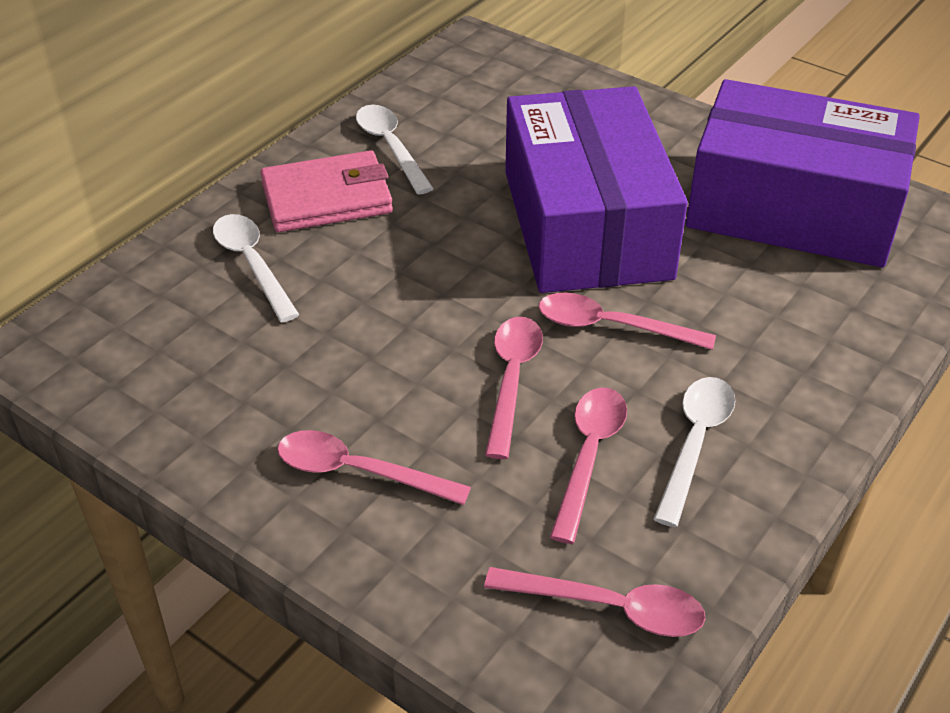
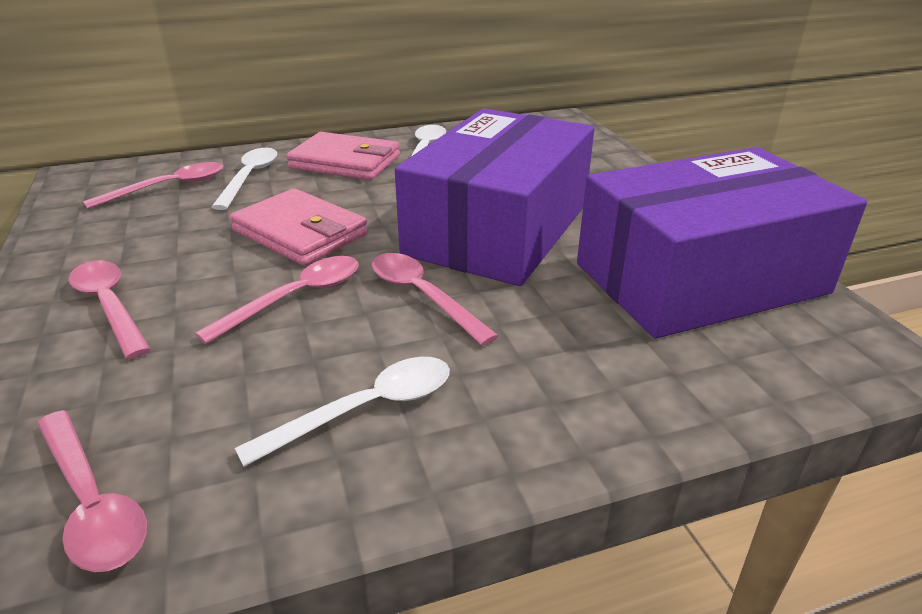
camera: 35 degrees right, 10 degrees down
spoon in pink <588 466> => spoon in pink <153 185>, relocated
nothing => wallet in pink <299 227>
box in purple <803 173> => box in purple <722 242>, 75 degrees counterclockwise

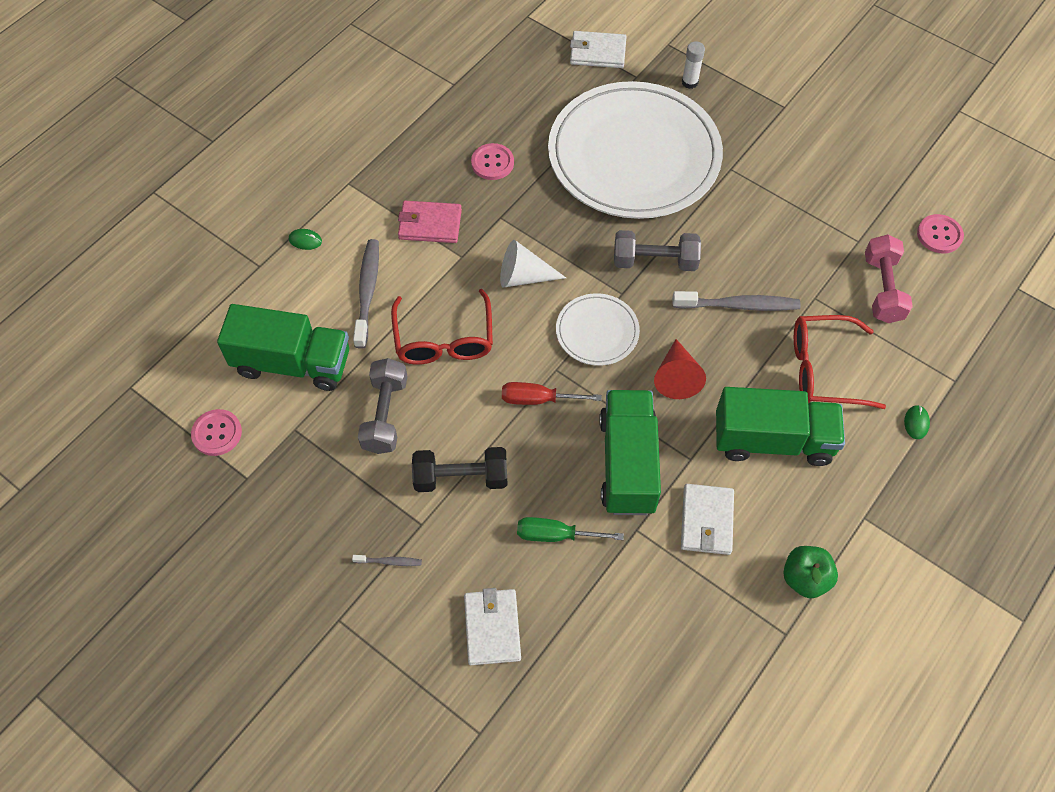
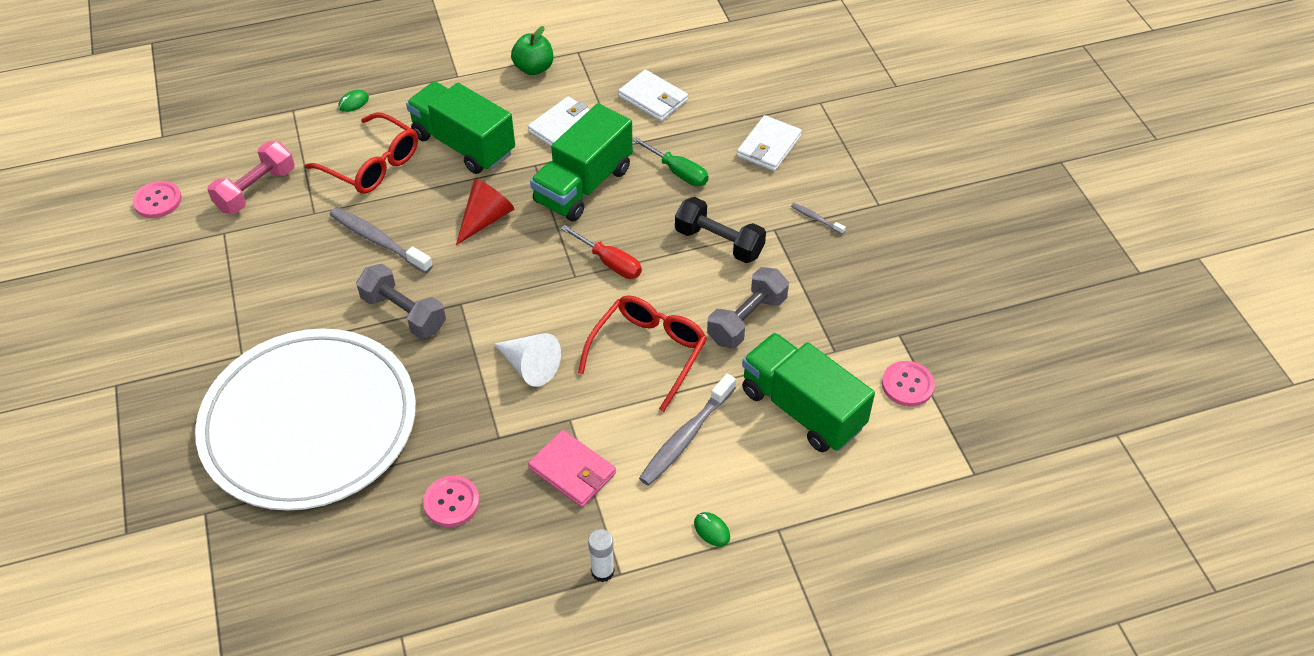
camera: 145 degrees left, 10 degrees down
glue stick in white <693 65> => glue stick in white <601 555>, relocated
wallet in white <598 49> => wallet in white <653 95>, relocated
plate in white <598 329> => nothing

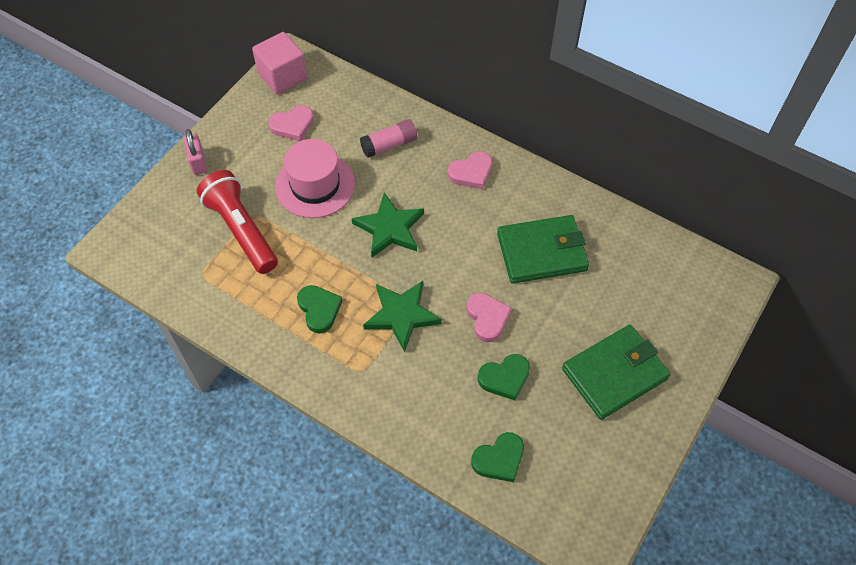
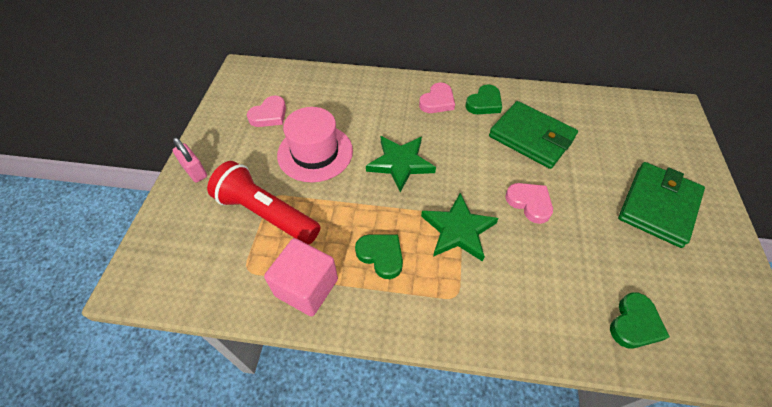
camera: 25 degrees left, 5 degrees down
cube in pink <279 63> => cube in pink <301 277>, relocated
heart in green <504 377> => heart in green <483 99>, relocated
wallet in green <543 249> => wallet in green <533 135>, 75 degrees clockwise
glue stick in pink <388 138> => nothing

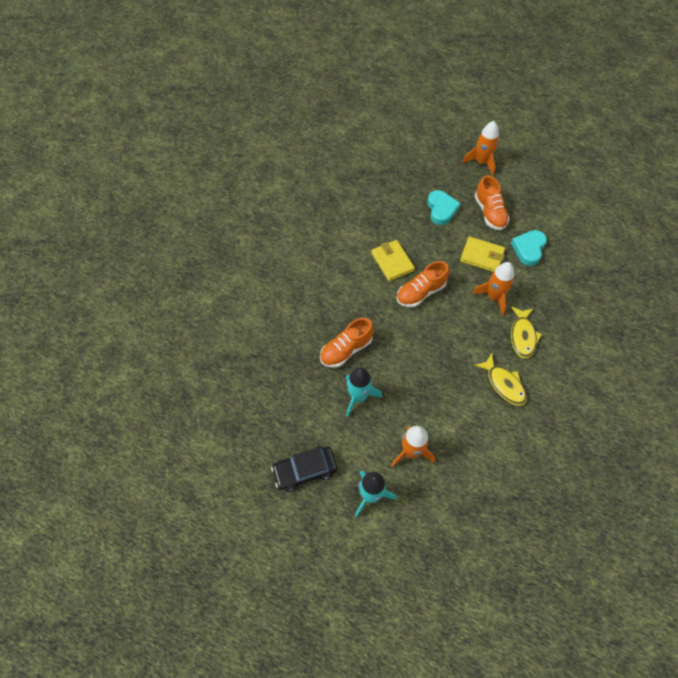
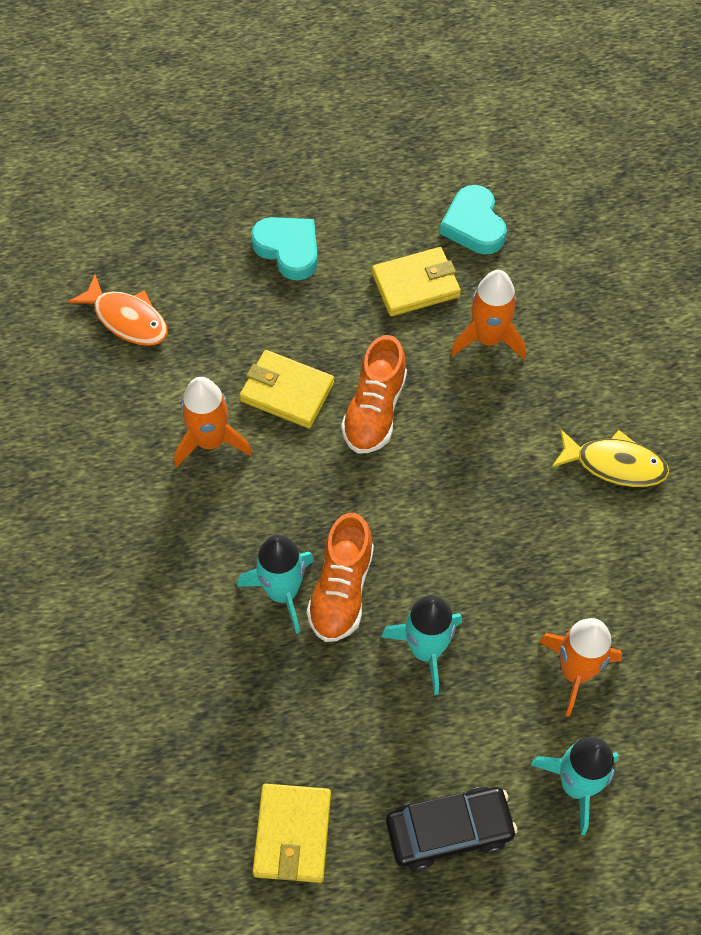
camera: 40 degrees left, 0 degrees up
nothing => fish in orange <118 310>
rocket in orange <480 148> => rocket in orange <213 422>, relocated
nothing => rocket in turquoise <275 584>
nothing => wallet in yellow <292 833>
car in black <304 469> => car in black <451 829>, 135 degrees counterclockwise
shoe in orange <492 202> => nothing
fish in yellow <526 332> => nothing

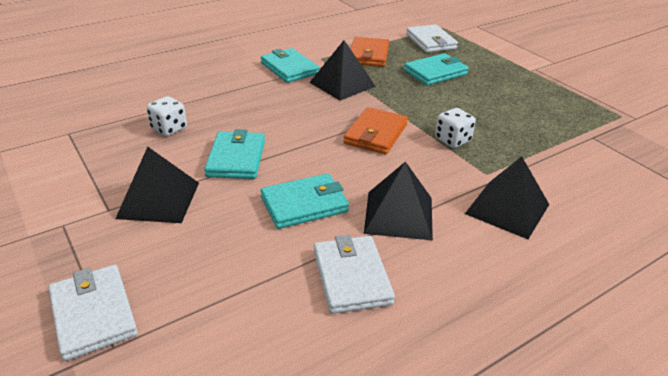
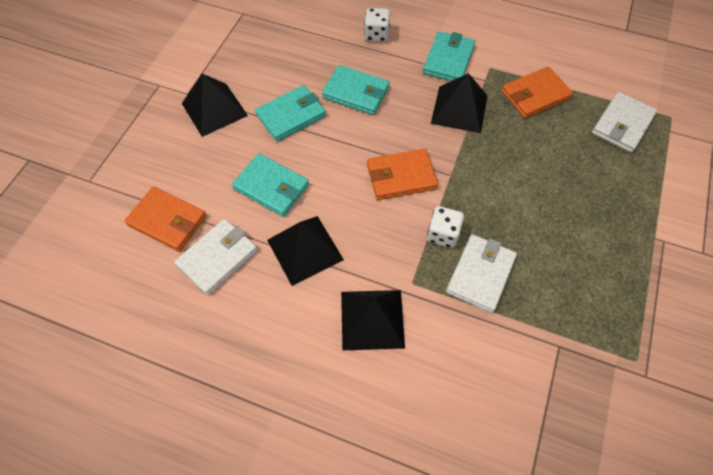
camera: 55 degrees right, 25 degrees up
nothing => wallet in orange <166 219>
wallet in turquoise <436 69> => wallet in turquoise <356 90>, relocated
dice in white <166 116> => dice in white <377 25>, relocated
wallet in white <93 313> => wallet in white <481 273>, relocated

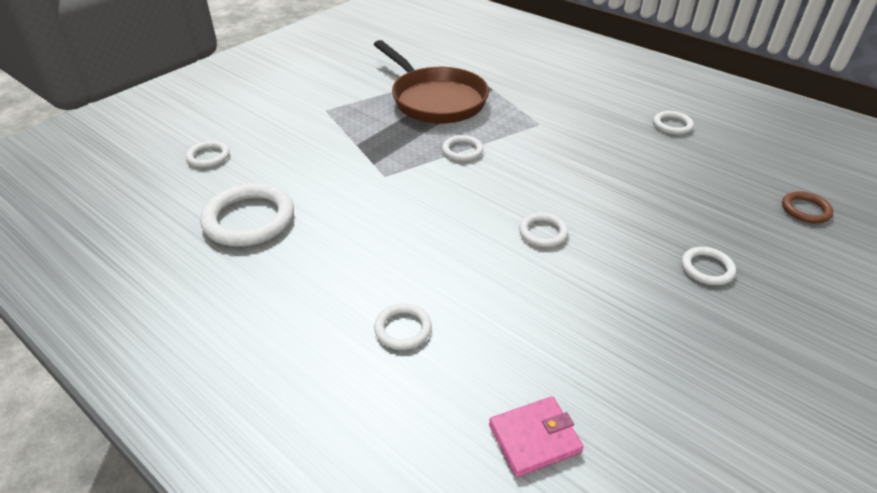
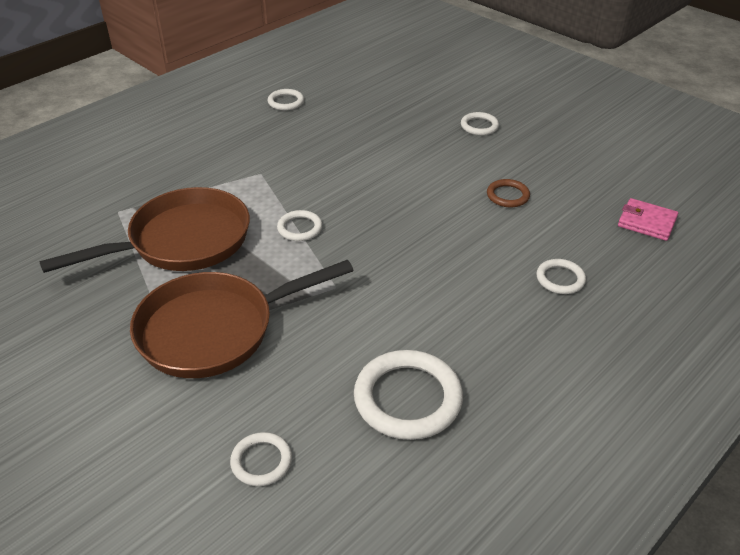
camera: 85 degrees left, 0 degrees up
nothing => pan in brown <242 319>
ring in brown <807 207> => ring in brown <508 193>, relocated
wallet in pink <536 436> => wallet in pink <648 219>, 45 degrees counterclockwise
ring in white <543 230> => nothing

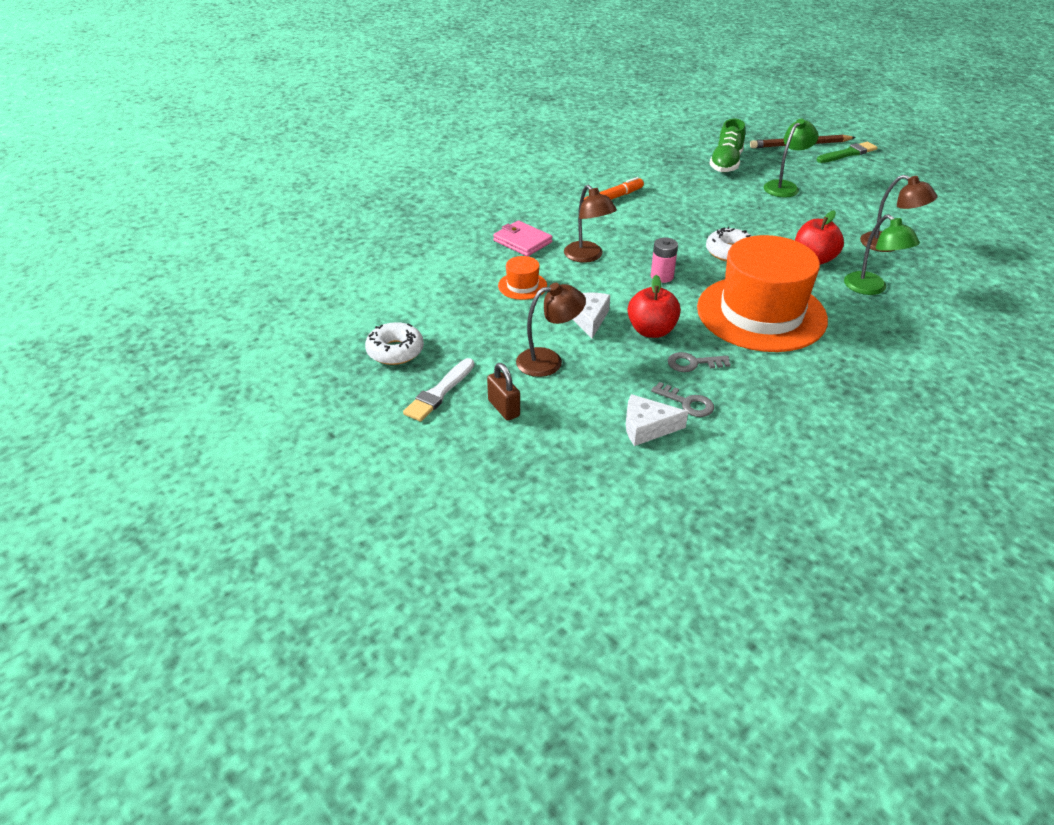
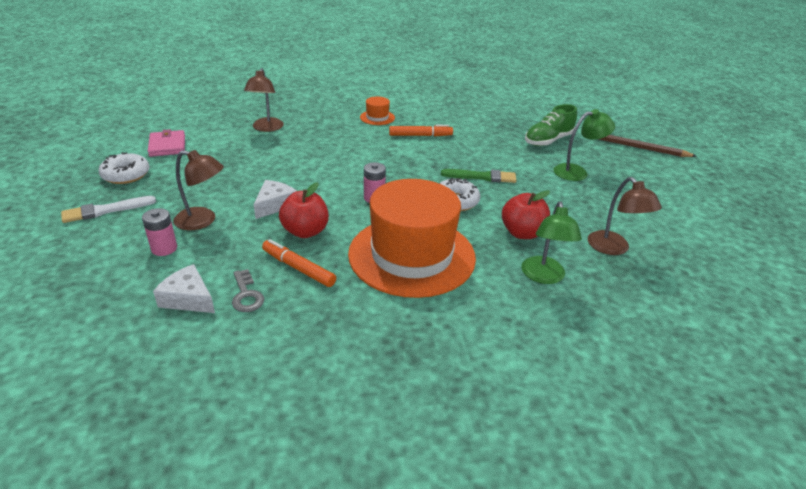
camera: 30 degrees right, 5 degrees down
nothing => battery in pink <159 232>
wallet in pink <522 238> => wallet in pink <166 143>, relocated
lamp in brown <590 224> => lamp in brown <264 100>, relocated
key in grey <699 362> => marker in orange <299 263>
hat in orange <522 278> => hat in orange <377 110>, relocated
brush in green <847 152> => brush in green <478 176>, relocated
padlock in brown <503 392> => nothing

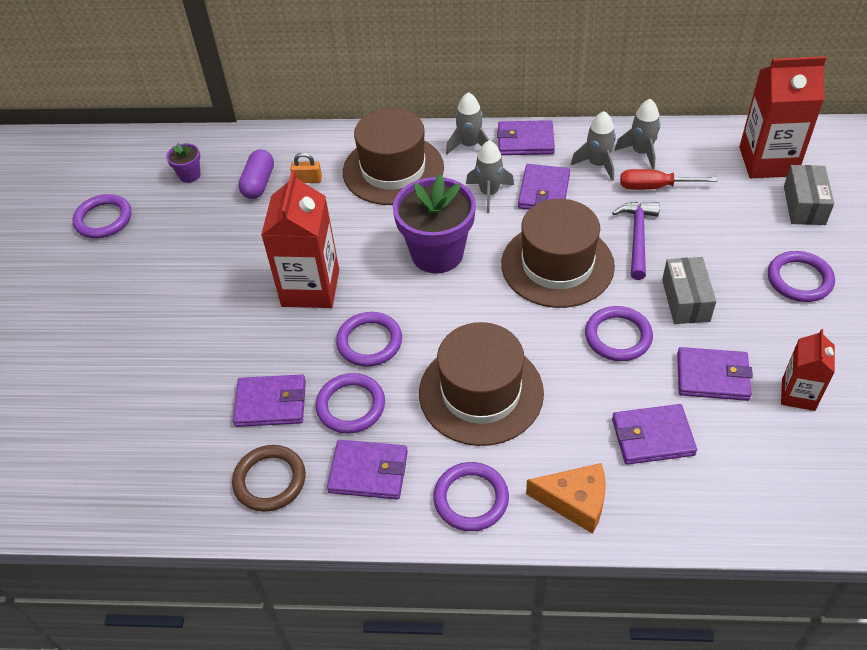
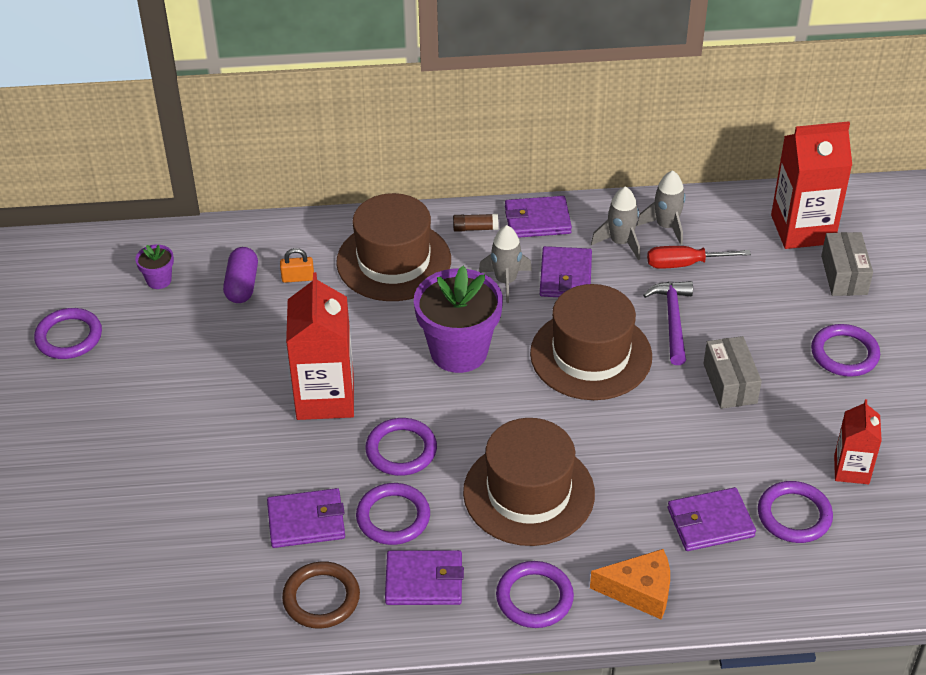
camera: 10 degrees left, 5 degrees down
rocket in grey <467 123> => glue stick in brown <475 223>
ring in purple <619 333> => ring in purple <795 512>, relocated
wallet in purple <715 374> => nothing

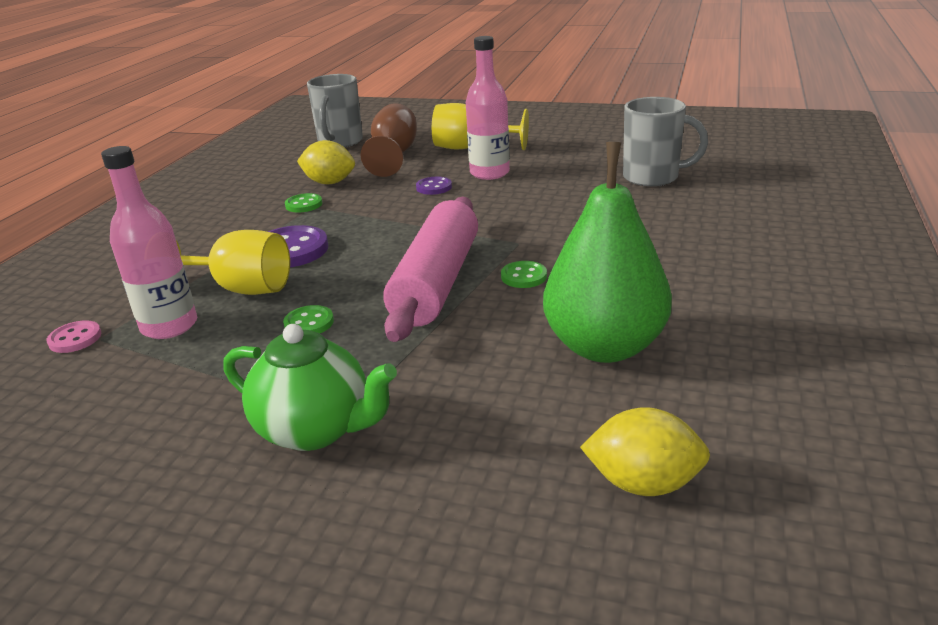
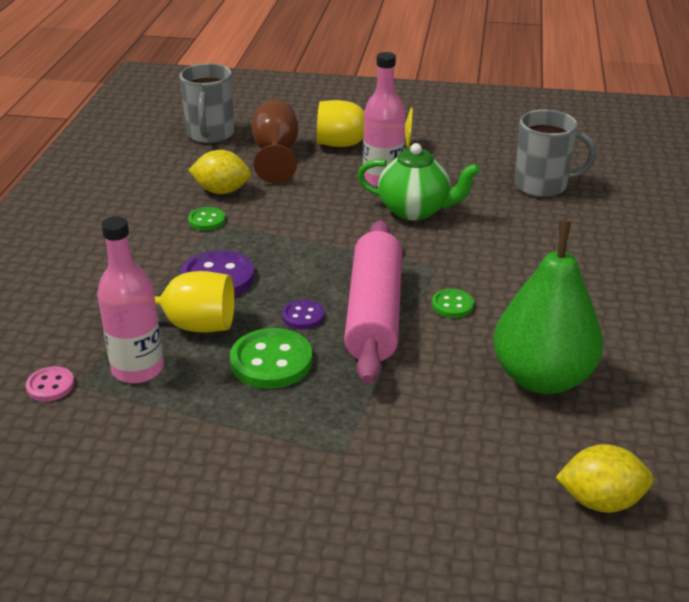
camera: 10 degrees left, 5 degrees up
button in green <308 319> => button in green <271 358>, x1.82
button in purple <434 186> => button in purple <303 314>, relocated
teapot in green <310 387> => teapot in green <418 182>, relocated

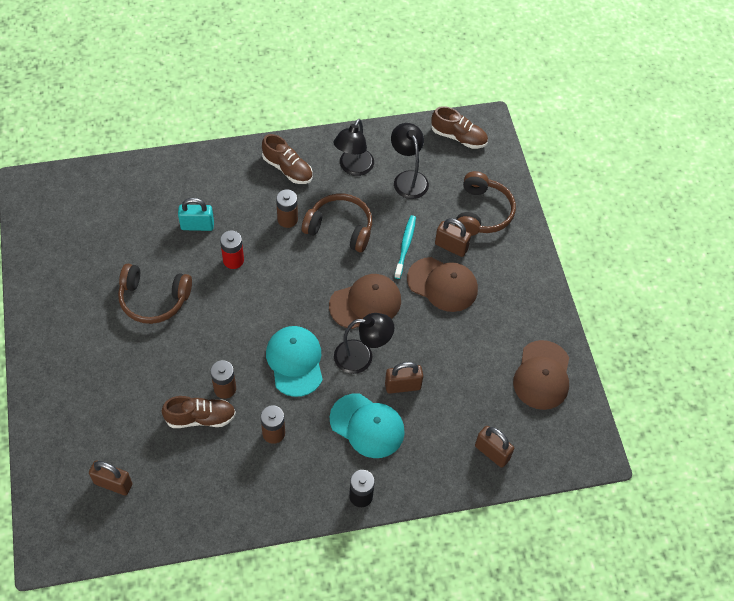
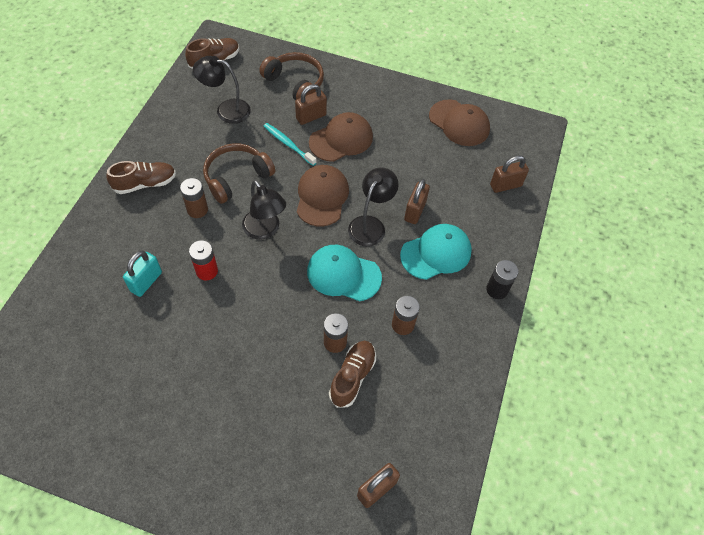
camera: 60 degrees left, 0 degrees up
lamp in black <353 147> => lamp in black <264 210>, relocated
headphones in brown <155 294> => nothing

